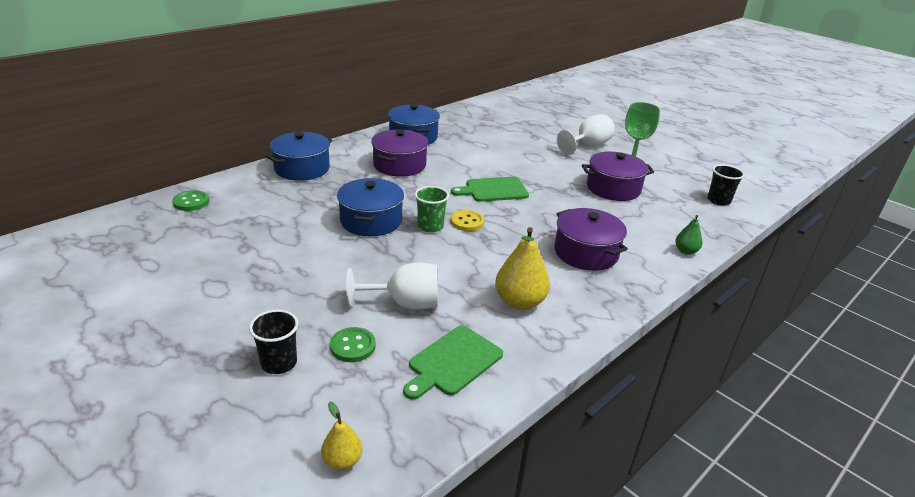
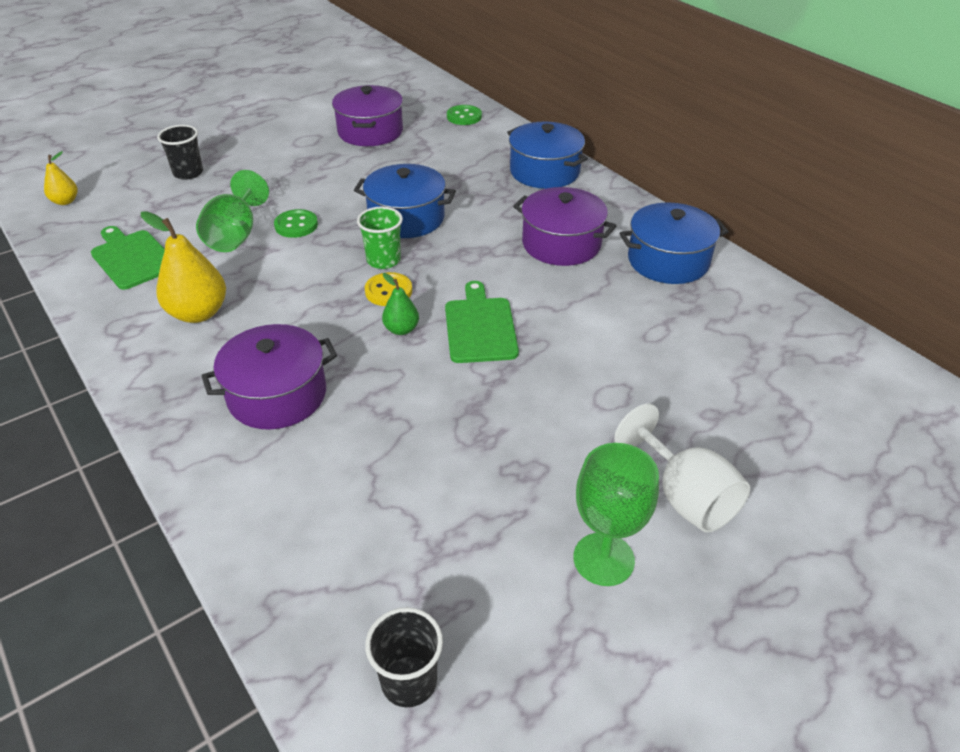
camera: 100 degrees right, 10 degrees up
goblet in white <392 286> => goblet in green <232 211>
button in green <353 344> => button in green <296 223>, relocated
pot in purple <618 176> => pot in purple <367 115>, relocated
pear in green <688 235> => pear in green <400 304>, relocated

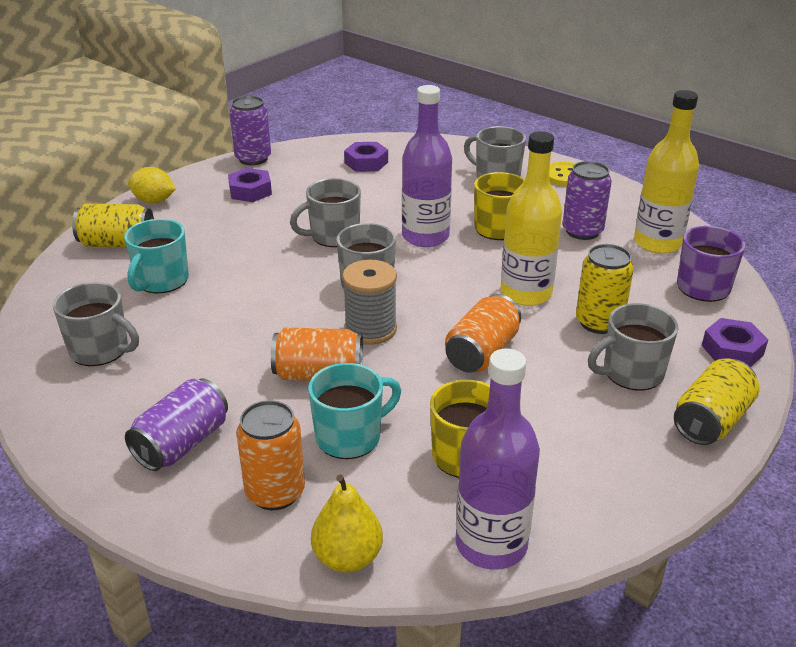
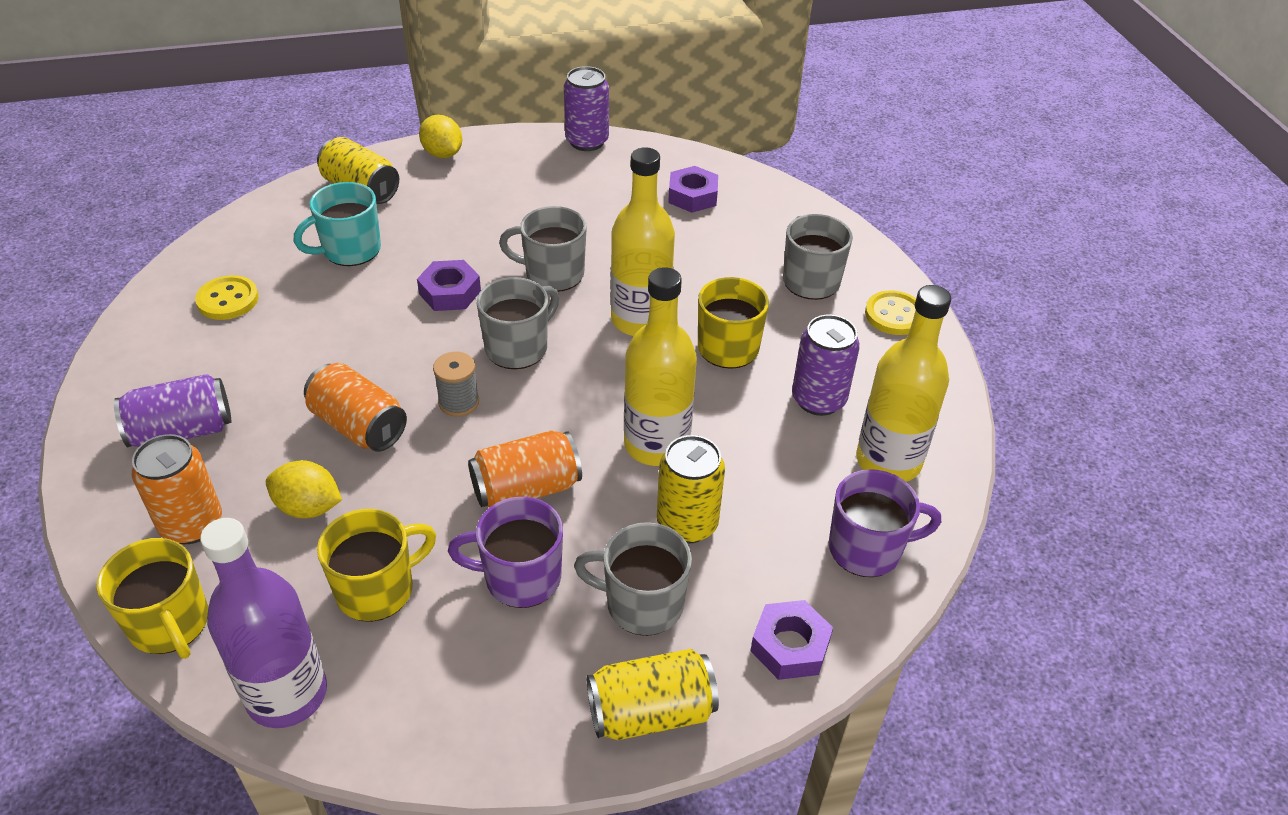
camera: 35 degrees right, 10 degrees up
pear in yellow <347 523> => mug in yellow <152 598>
mug in grey <96 324> => button in yellow <227 297>
mug in turquoise <354 411> => lemon in yellow <304 489>
nut in purple <250 185> => nut in purple <449 285>, relocated
spool in grey <369 302> => spool in grey <456 384>, x0.66
nothing => mug in purple <505 552>
bottle in purple <427 166> => bottle in yellow <643 241>

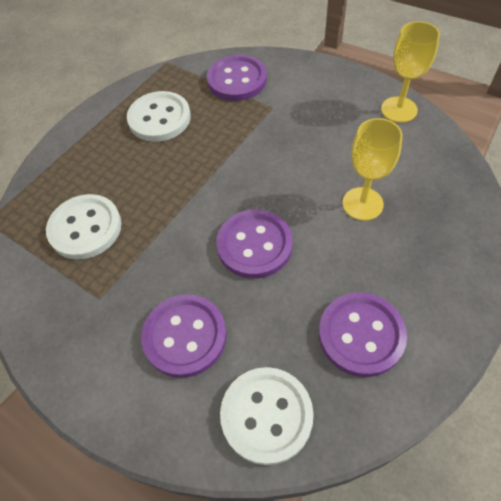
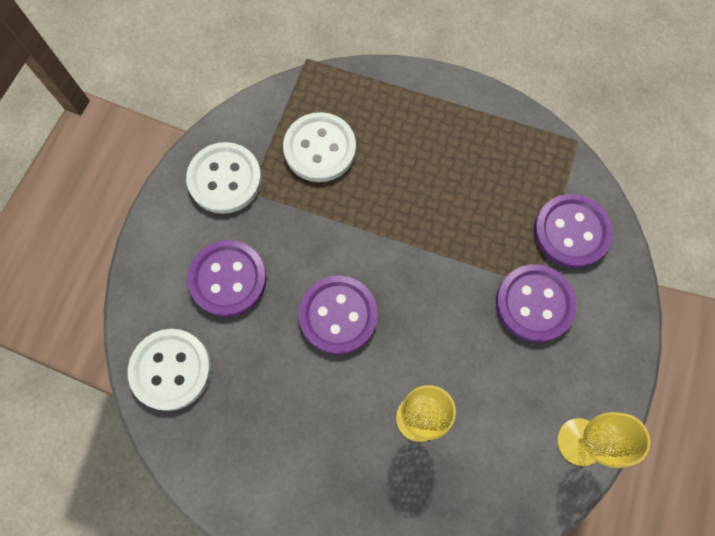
camera: 70 degrees right, 15 degrees up
button in white <159 116> => button in white <224 178>, relocated
button in purple <363 334> => button in purple <536 303>, relocated

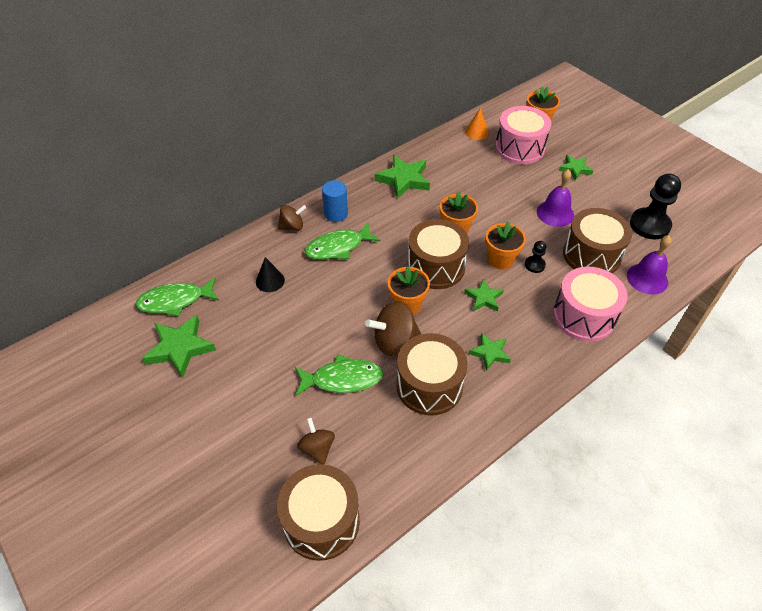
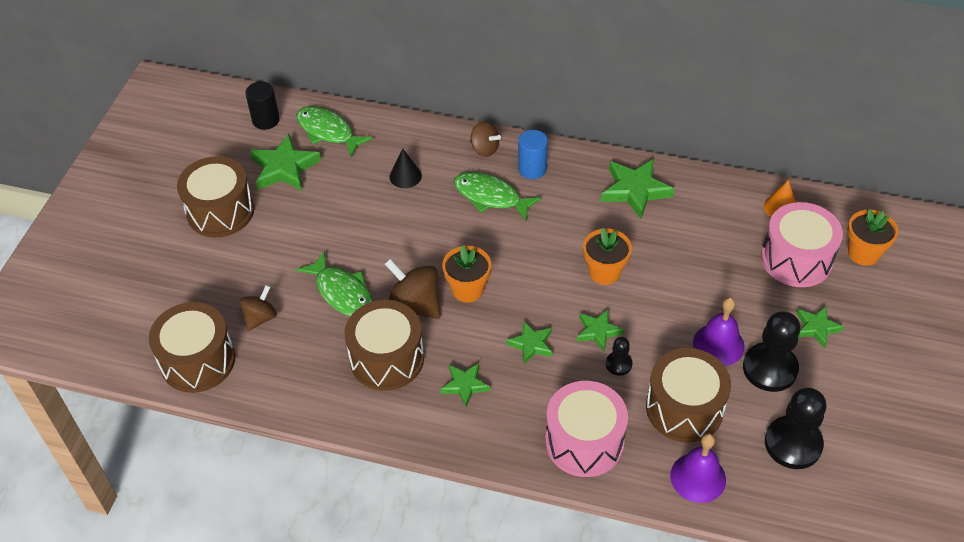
camera: 55 degrees right, 0 degrees up
drum in brown <438 254> => drum in brown <215 197>, relocated
nothing => cylinder in black <262 106>
flower pot in orange <505 245> => star in green <600 330>
nothing => pawn in black <771 351>

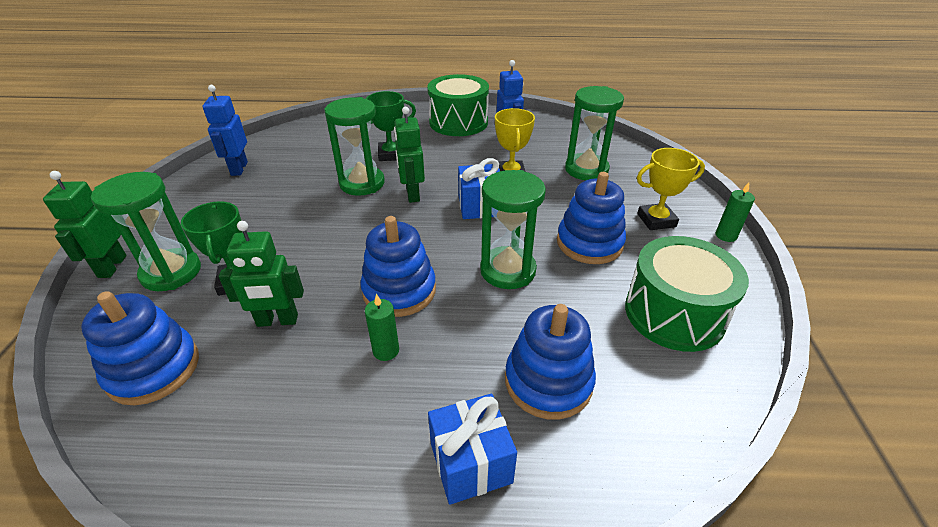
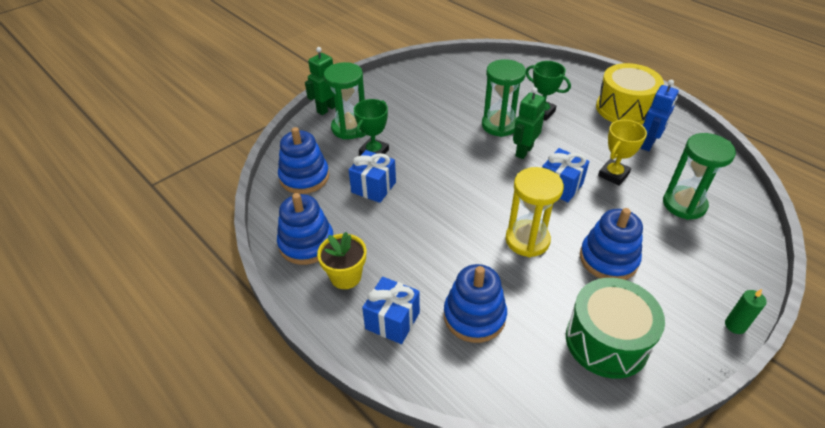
camera: 45 degrees right, 5 degrees up
stacking toy in blue <398 266> => stacking toy in blue <305 229>, relocated
nothing => flower pot in yellow <341 260>
robot in green <261 274> => gift in blue <372 176>
hourglass in green <513 229> => hourglass in yellow <535 212>
drum in green <458 105> => drum in yellow <630 94>
robot in blue <225 130> => nothing
candle in green <382 327> => nothing
trophy in yellow <671 189> => nothing

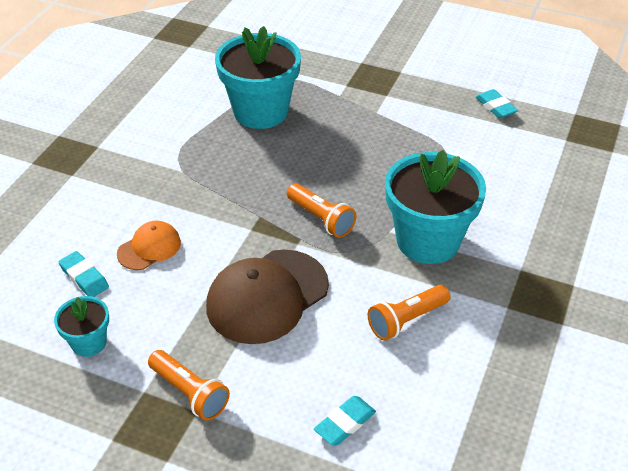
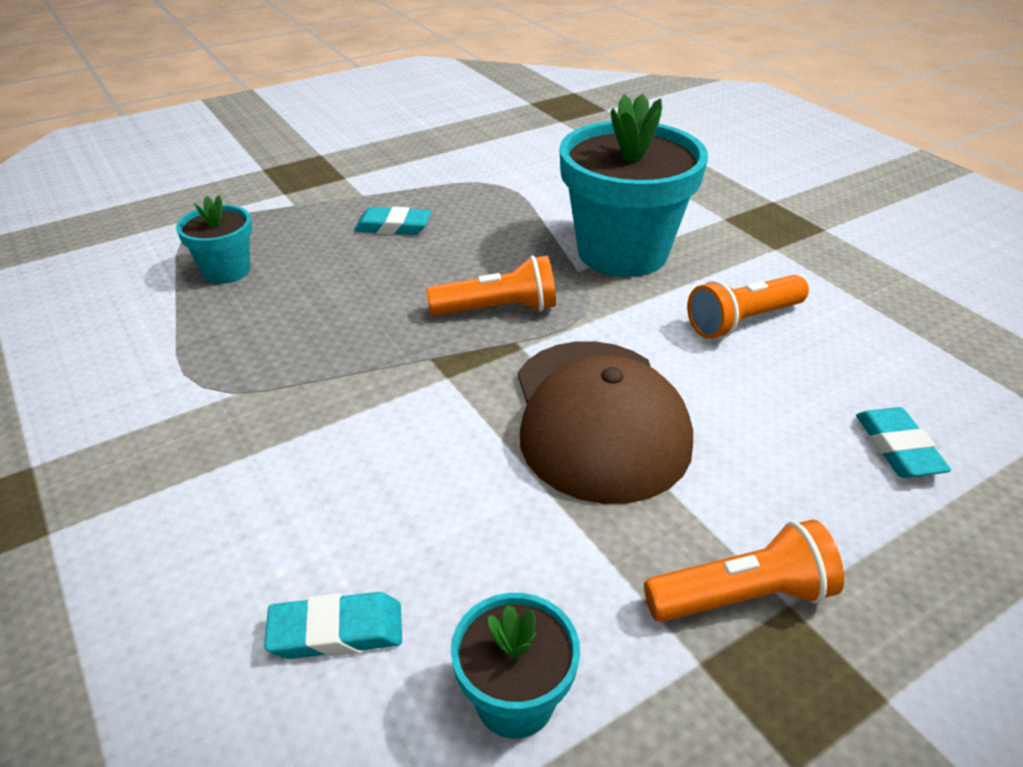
camera: 55 degrees left, 5 degrees down
flower pot in turquoise <258 77> => flower pot in turquoise <214 239>, x0.49
eraser in turquoise <497 103> => eraser in turquoise <392 221>, relocated
flashlight in orange <409 313> => flashlight in orange <748 307>, 60 degrees clockwise
cap in orange <149 245> => nothing

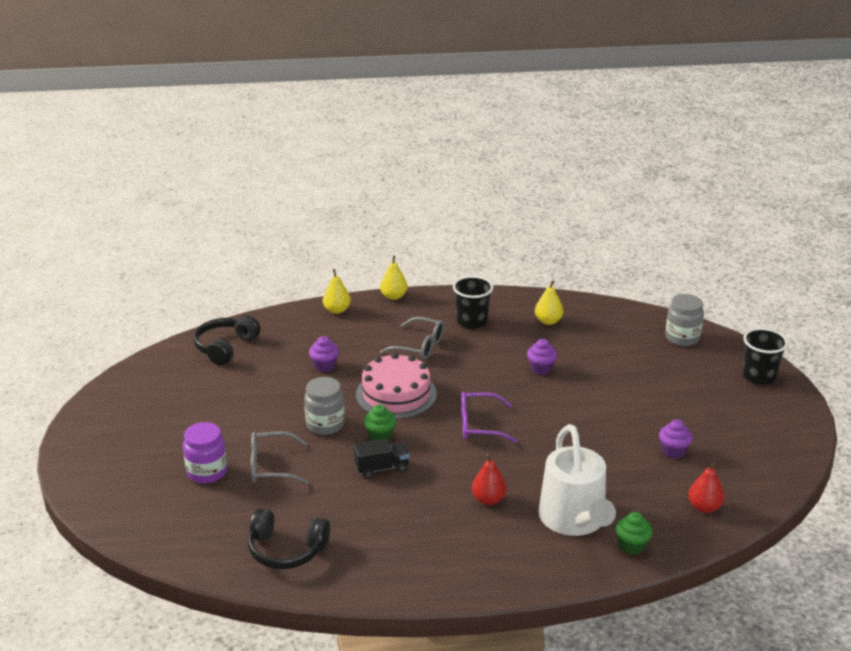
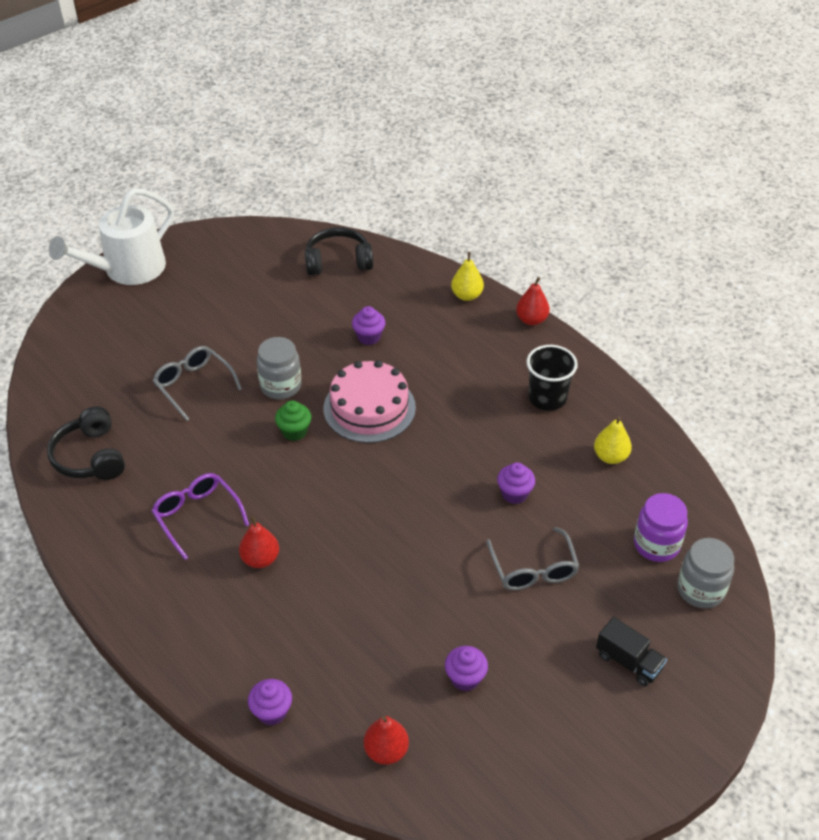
camera: 55 degrees right, 15 degrees up
watering can in white <577 480> => watering can in white <111 236>, relocated
glasses in purple <489 417> => glasses in purple <200 516>, relocated
cupcake in green <634 533> => cupcake in purple <270 702>
glasses in grey <412 338> => glasses in grey <532 558>, relocated
pear in yellow <394 278> => pear in red <533 301>
truck in black <381 458> => truck in black <631 651>, relocated
jar in purple <205 453> => jar in purple <661 527>, relocated
cup in black <765 356> => nothing

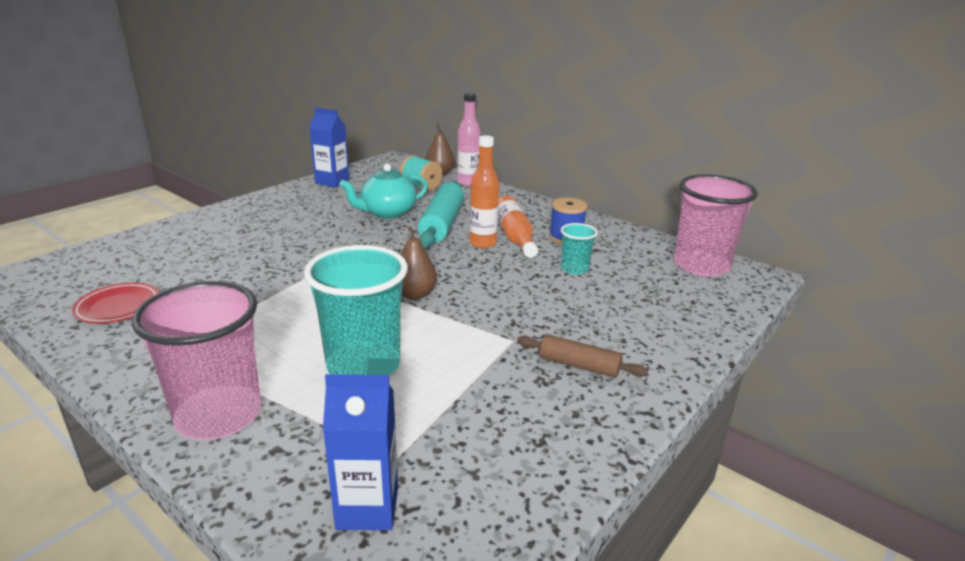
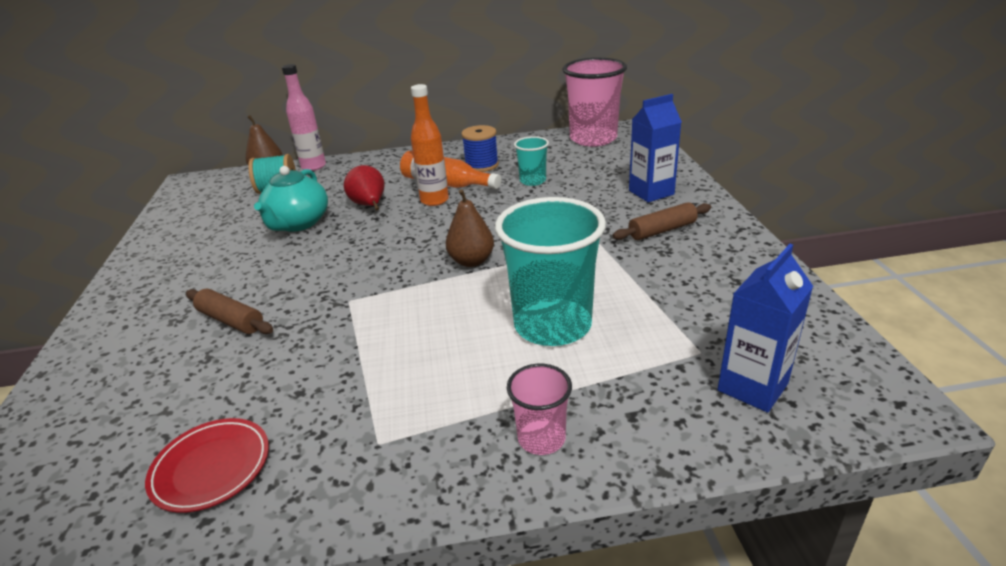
camera: 45 degrees left, 5 degrees up
nothing => rolling pin in brown <229 311>
rolling pin in turquoise <441 214> => pear in red <364 187>
cup in pink <196 360> => cup in pink <539 409>, x0.50
carton in blue <329 147> => carton in blue <655 148>, relocated

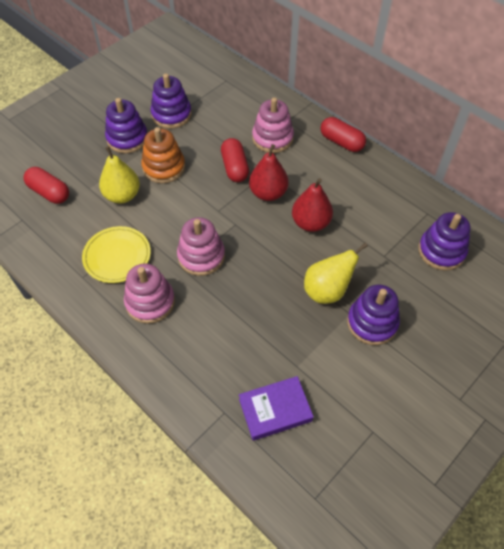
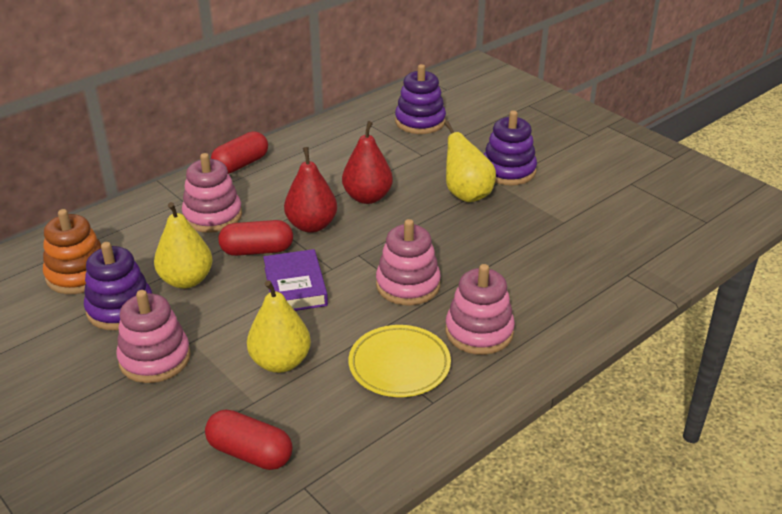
camera: 85 degrees left, 20 degrees down
stacking toy in orange <163 155> => stacking toy in orange <72 251>, relocated
stacking toy in purple <126 125> => stacking toy in pink <153 336>
nothing => pear in yellow <183 245>
capsule in red <46 185> => capsule in red <248 440>, 75 degrees clockwise
book in purple <276 408> => book in purple <295 280>, relocated

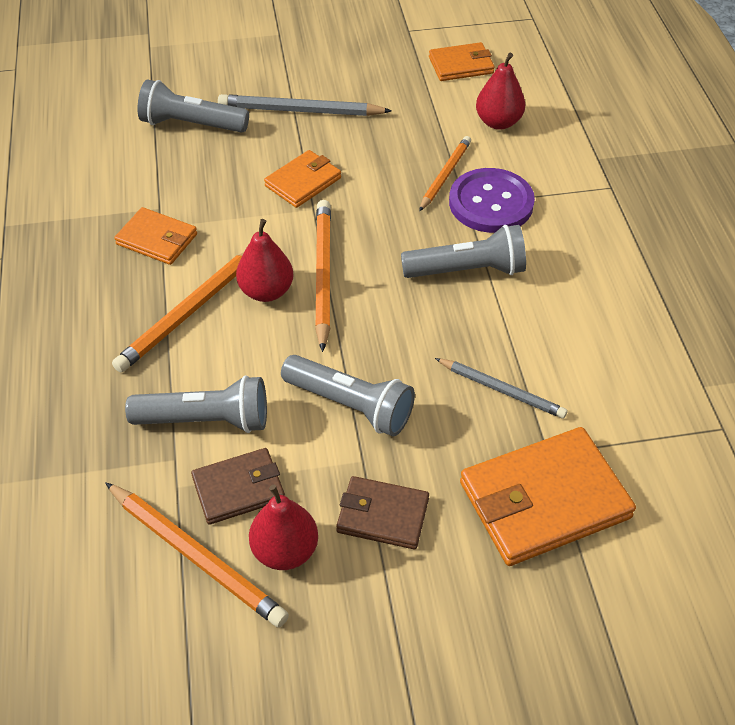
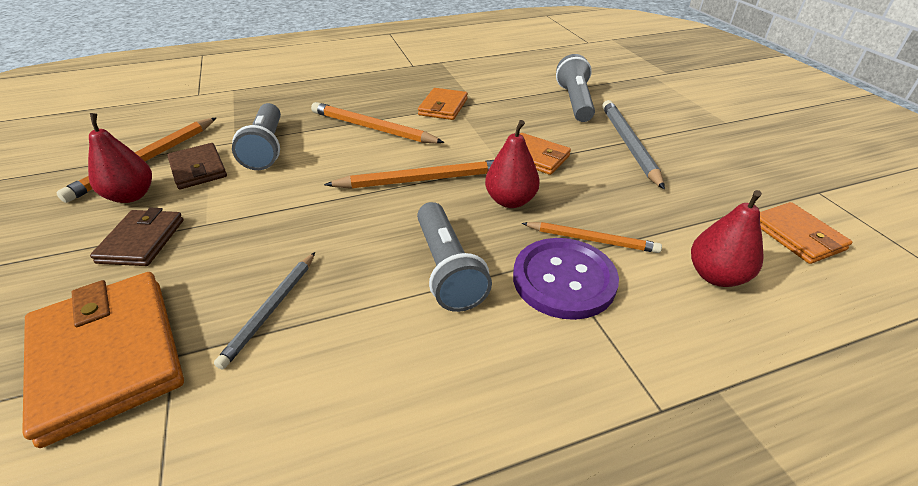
camera: 80 degrees right, 10 degrees down
pear in red <265 260> => pear in red <512 164>, relocated
flashlight in grey <348 396> => nothing

